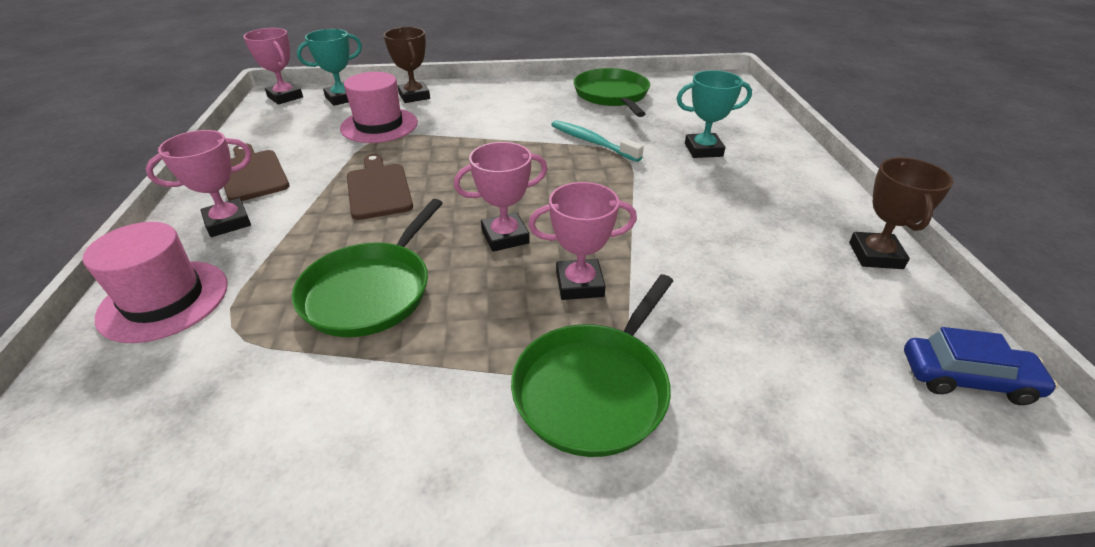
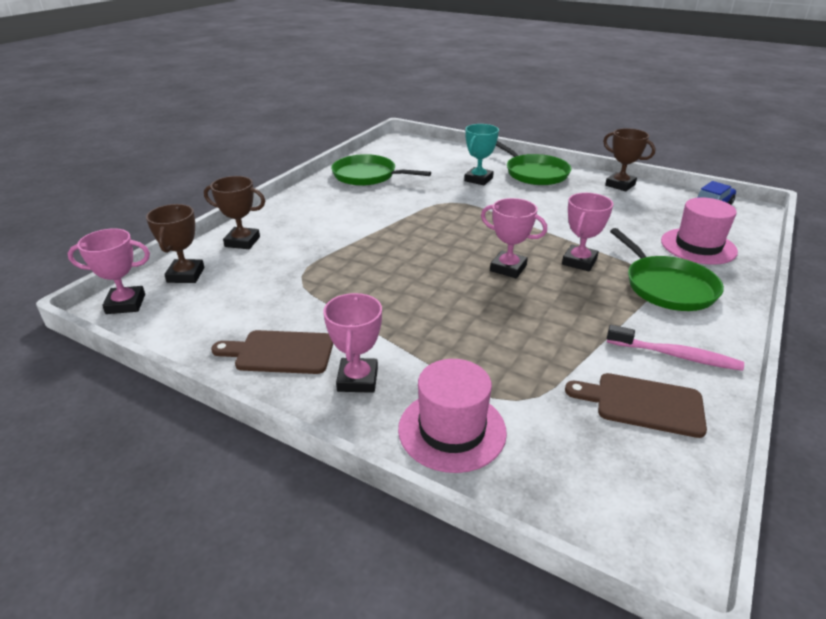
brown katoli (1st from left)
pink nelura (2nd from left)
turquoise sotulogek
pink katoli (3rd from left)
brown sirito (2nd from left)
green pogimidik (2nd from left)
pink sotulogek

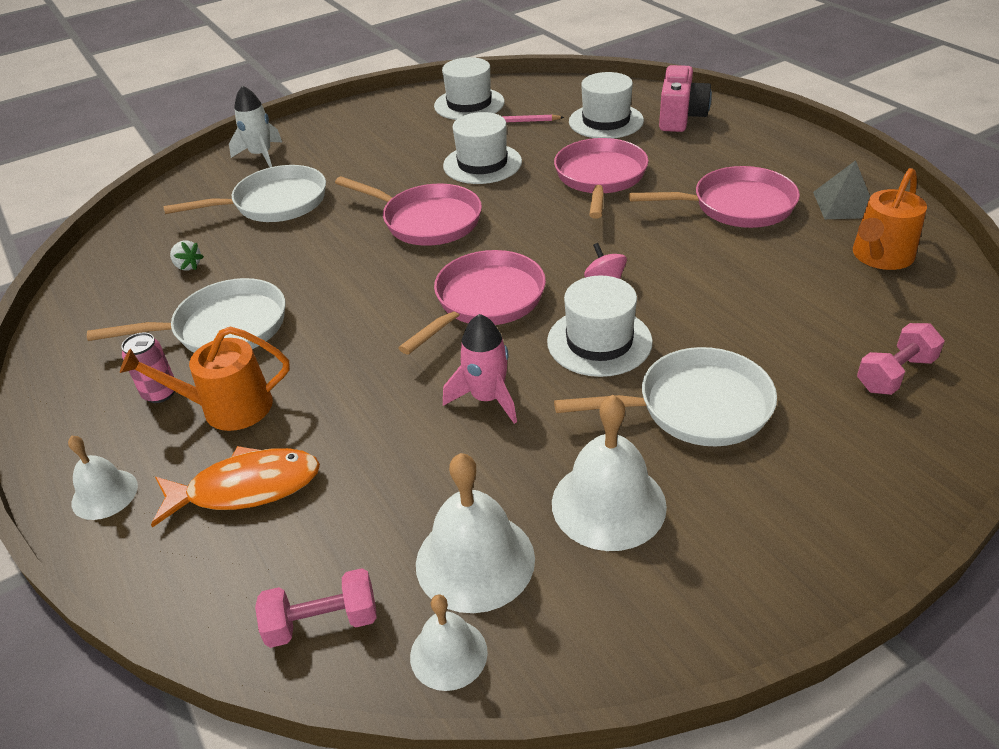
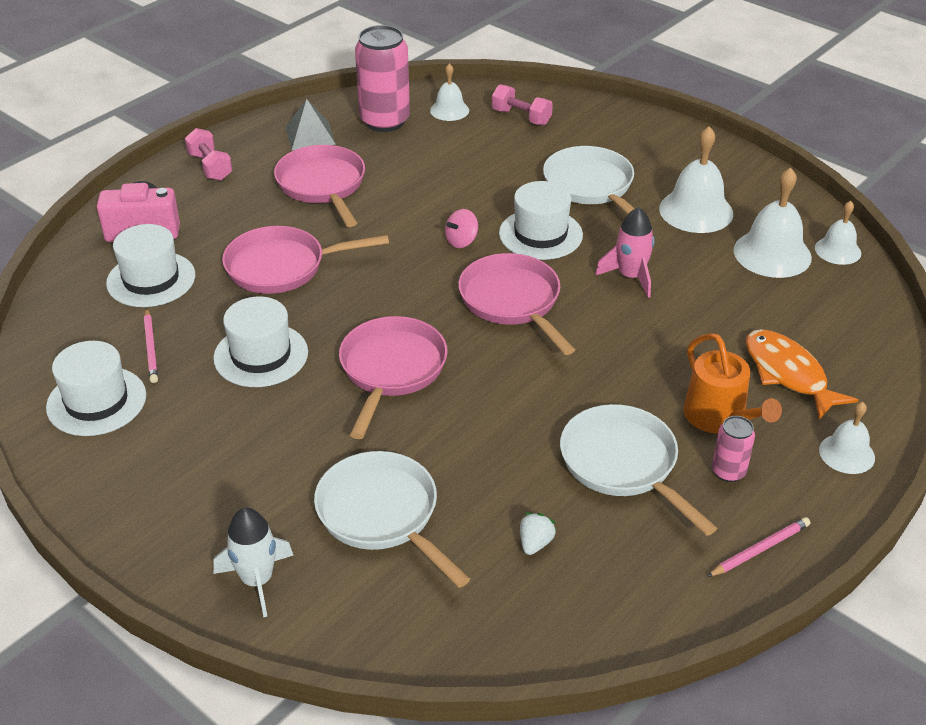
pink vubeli (1st from left)
pink pogimidik (4th from left)
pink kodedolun (1st from left)
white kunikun (1st from left)
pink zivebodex (2nd from left)

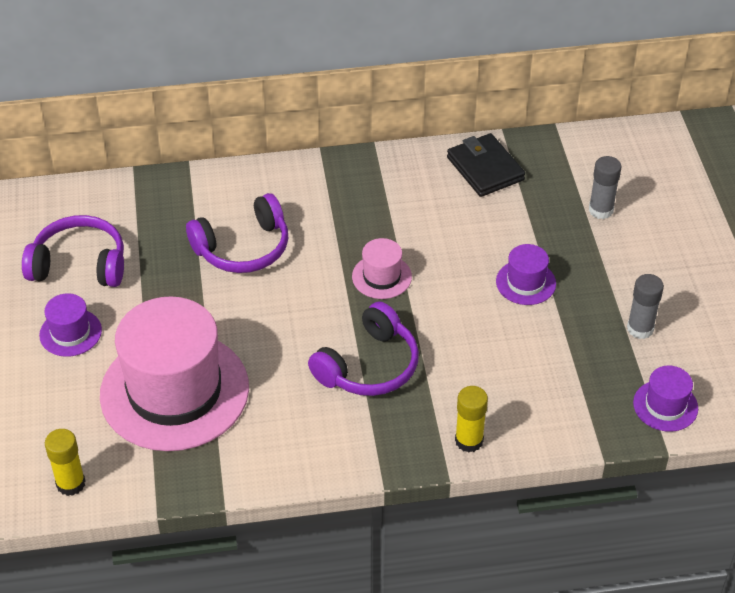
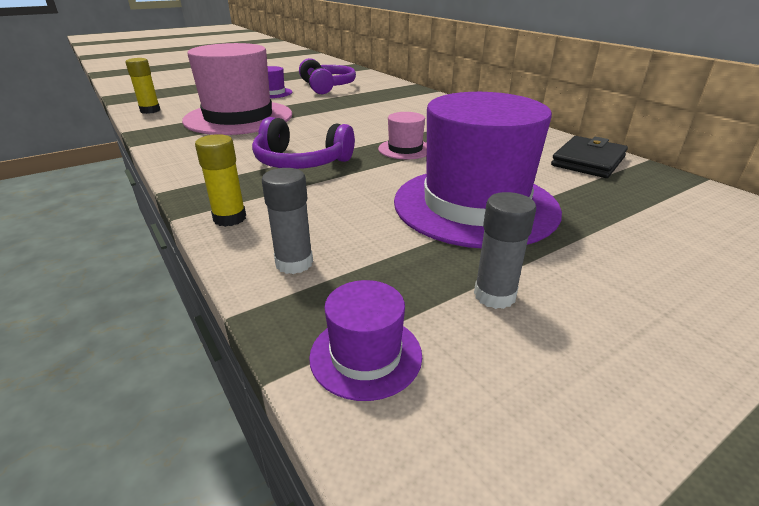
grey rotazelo (1st from left)
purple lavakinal (2nd from left in the first image)
purple nelura (3rd from left)

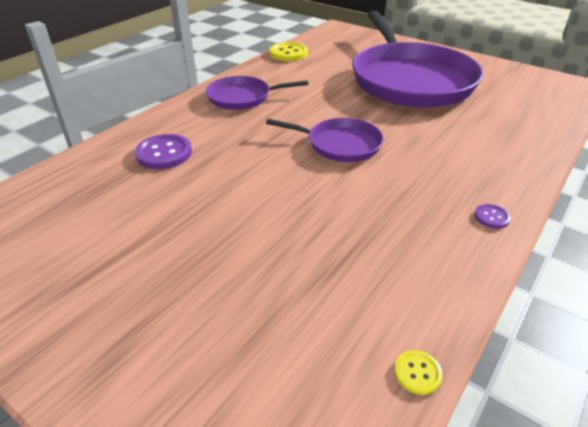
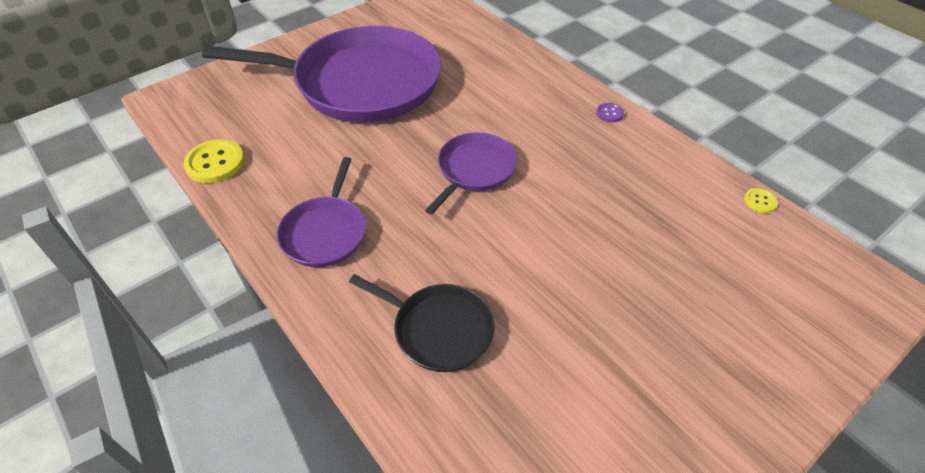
black pogimidik

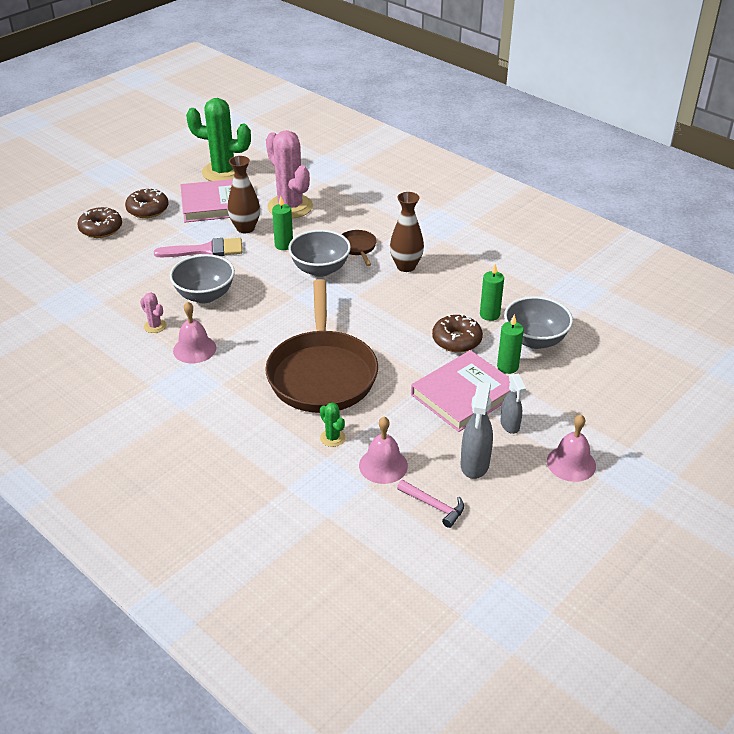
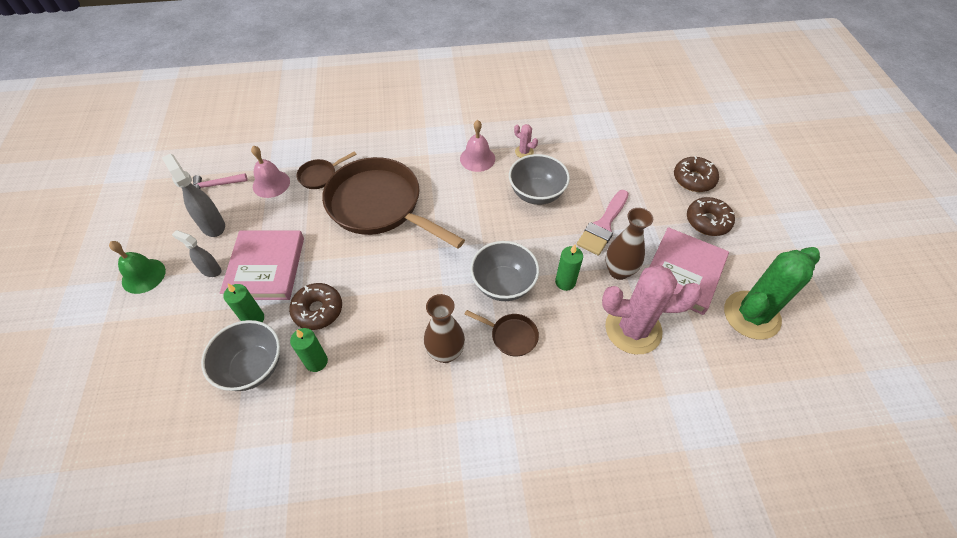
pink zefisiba (1st from left)
brown pogimidik (1st from left)
green kunikun

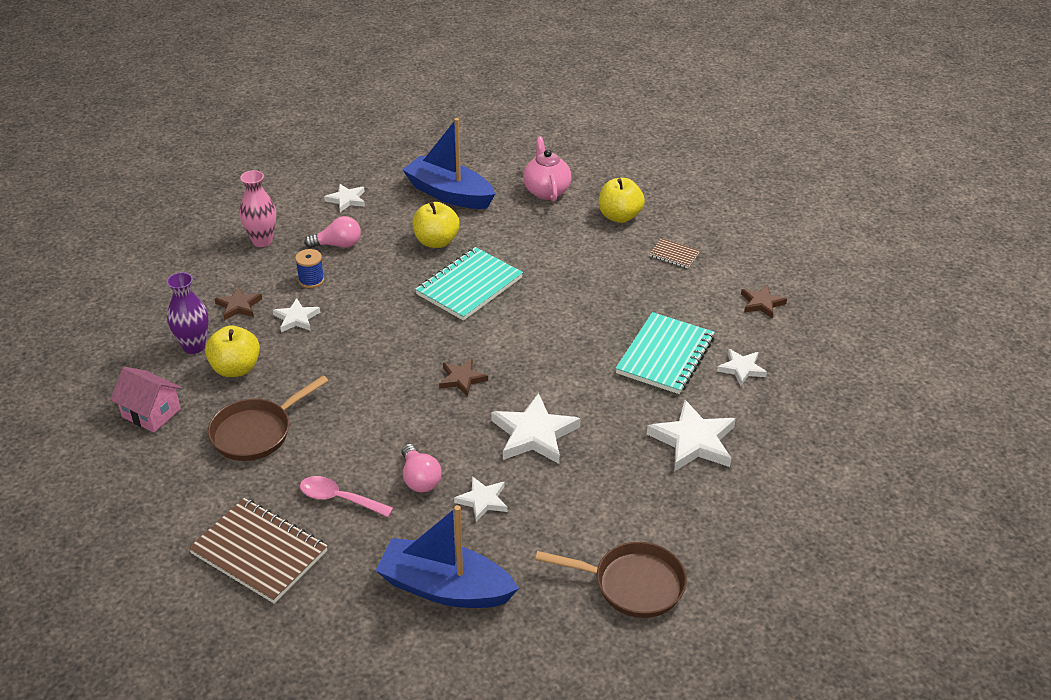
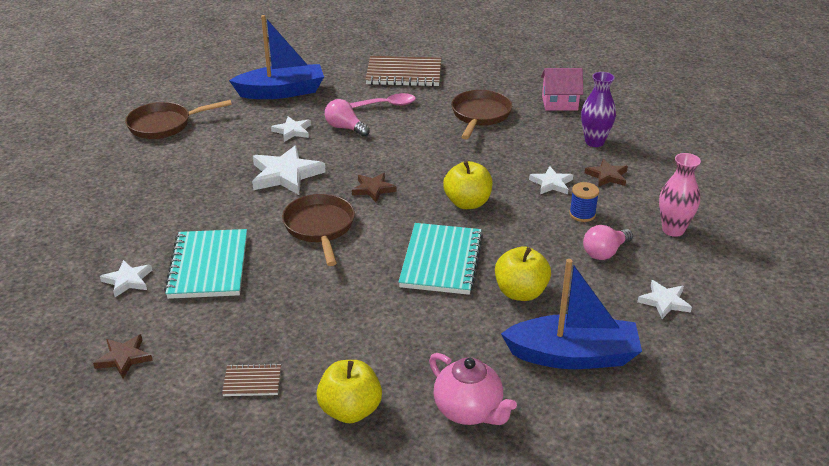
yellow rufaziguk (2nd from left)
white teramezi (5th from left in the first image)
brown pogimidik (2nd from left)

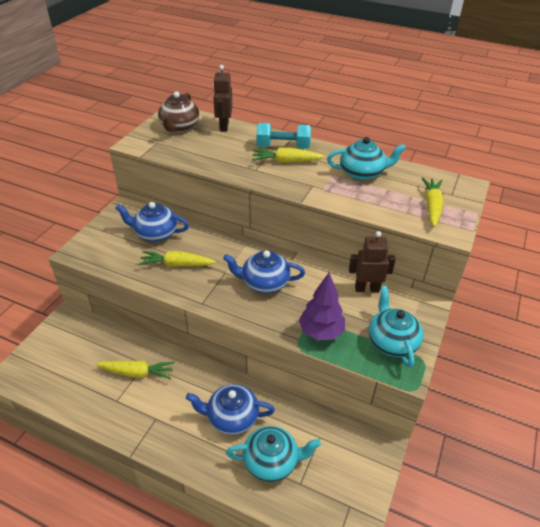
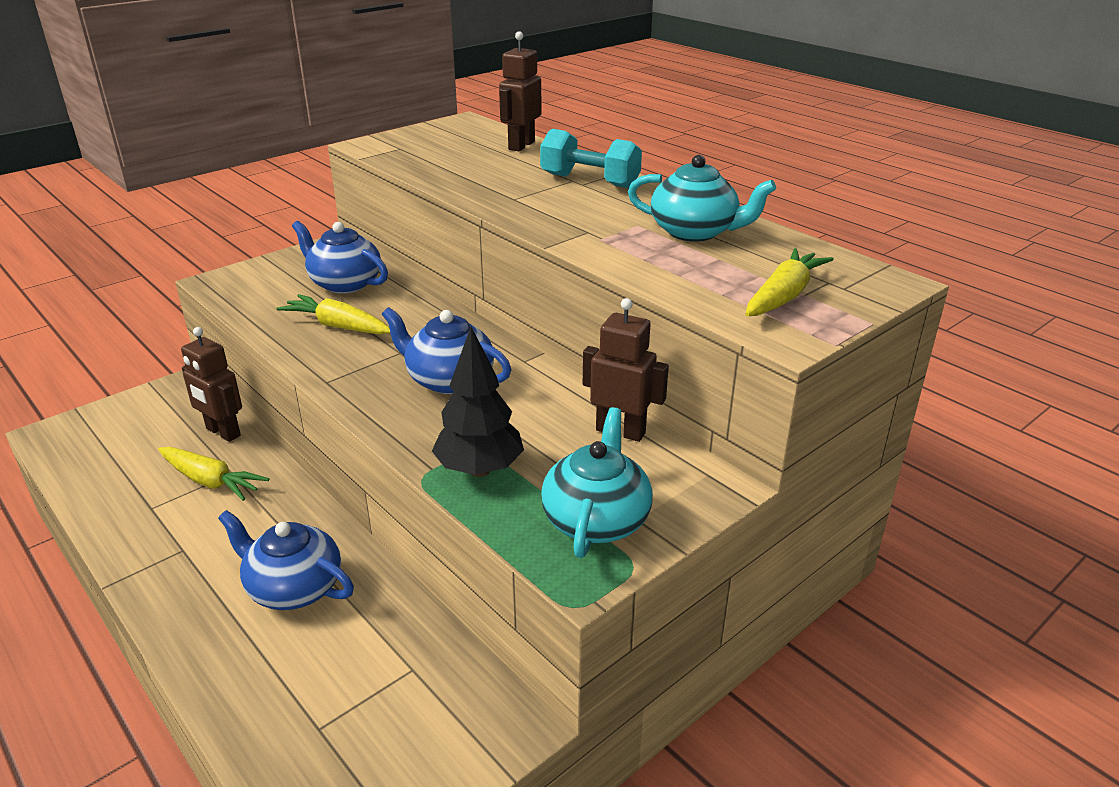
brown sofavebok
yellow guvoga (3rd from left in the first image)
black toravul
turquoise sofavebok (1st from left in the first image)
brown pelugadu (1st from left)

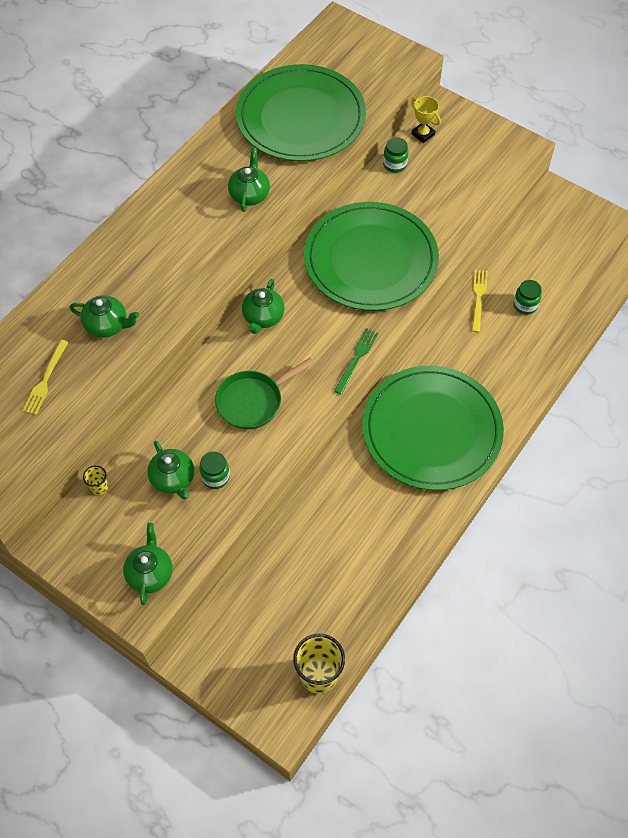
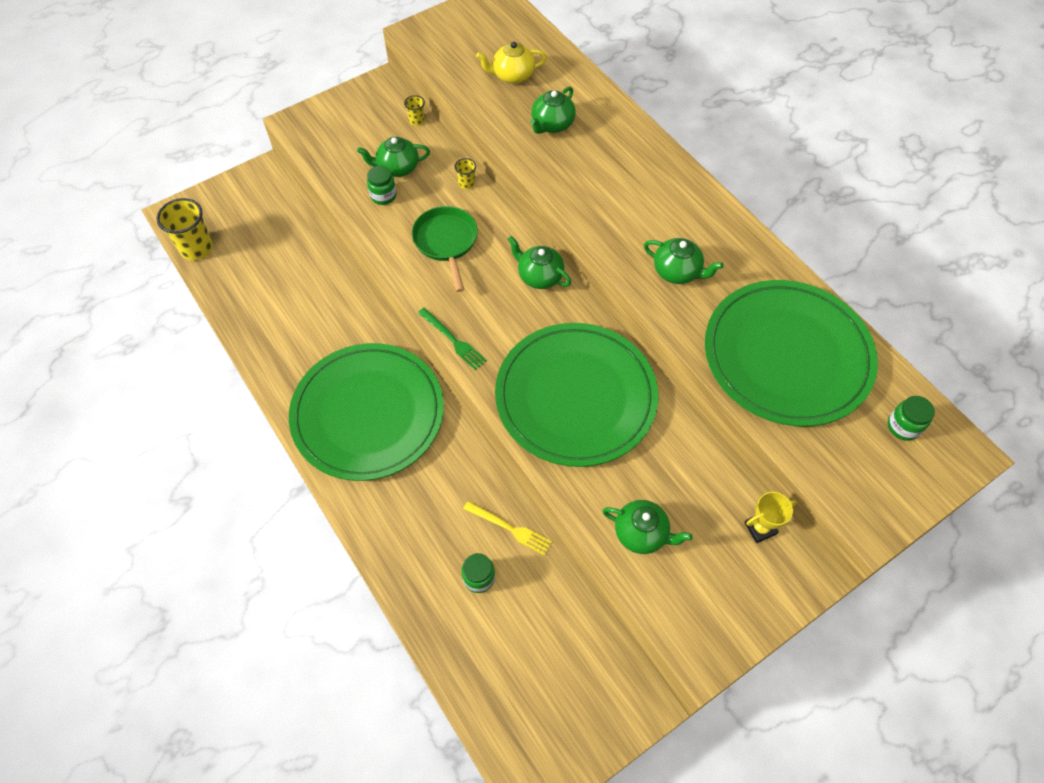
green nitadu (3rd from left)
yellow sofavebok
green sofavebok (4th from left)
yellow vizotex (3rd from left)

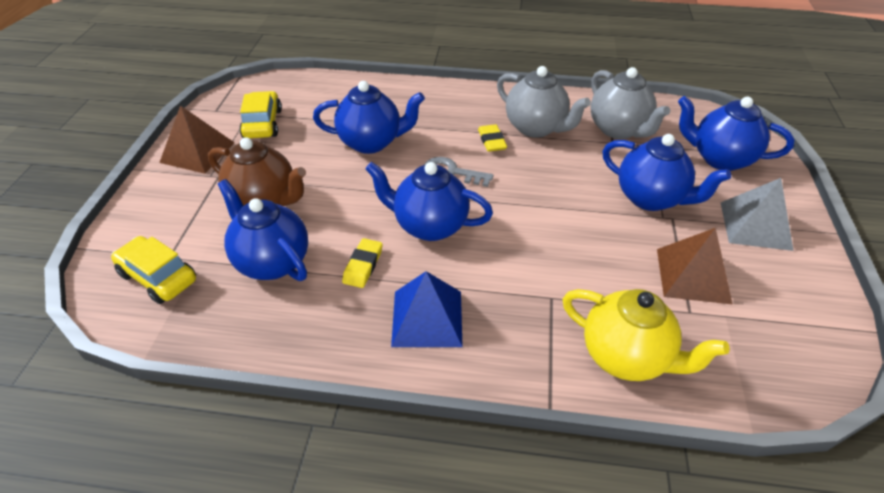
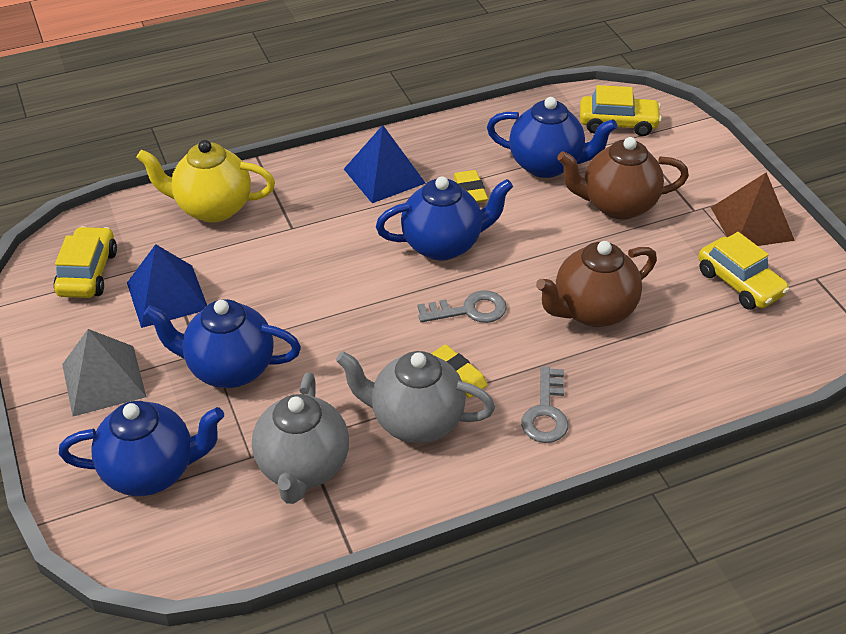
grey sofavebok (1st from left)
brown sofavebok (1st from left)
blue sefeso (1st from left)
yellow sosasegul (1st from left)
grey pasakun (2nd from left)

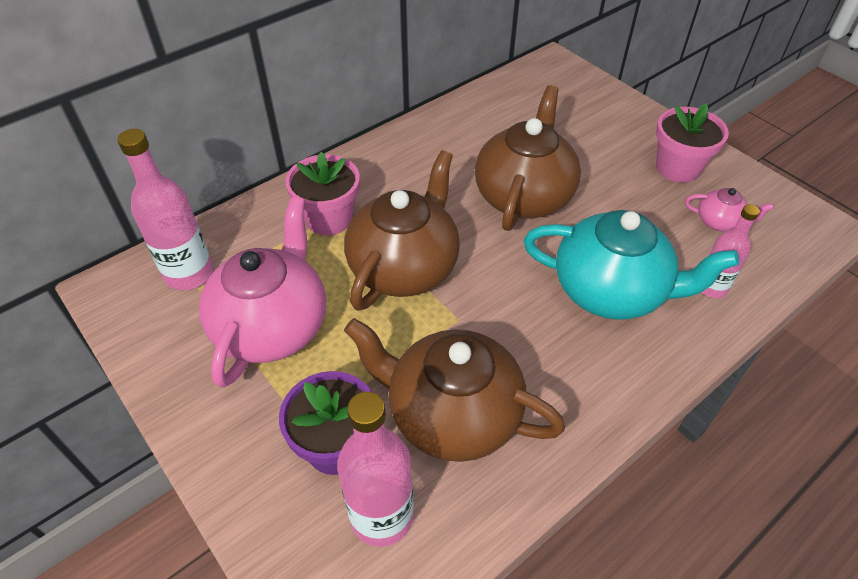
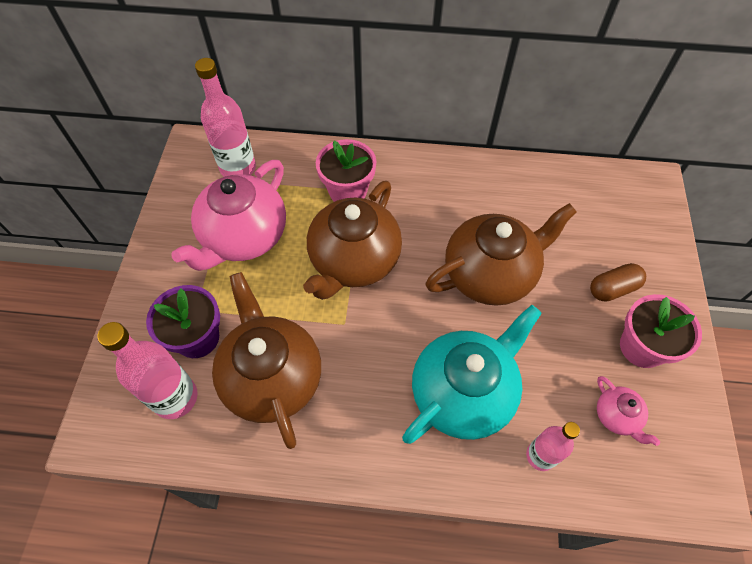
brown sofavebok (2nd from left)
pink sofavebok (1st from left)
turquoise sofavebok
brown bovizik

